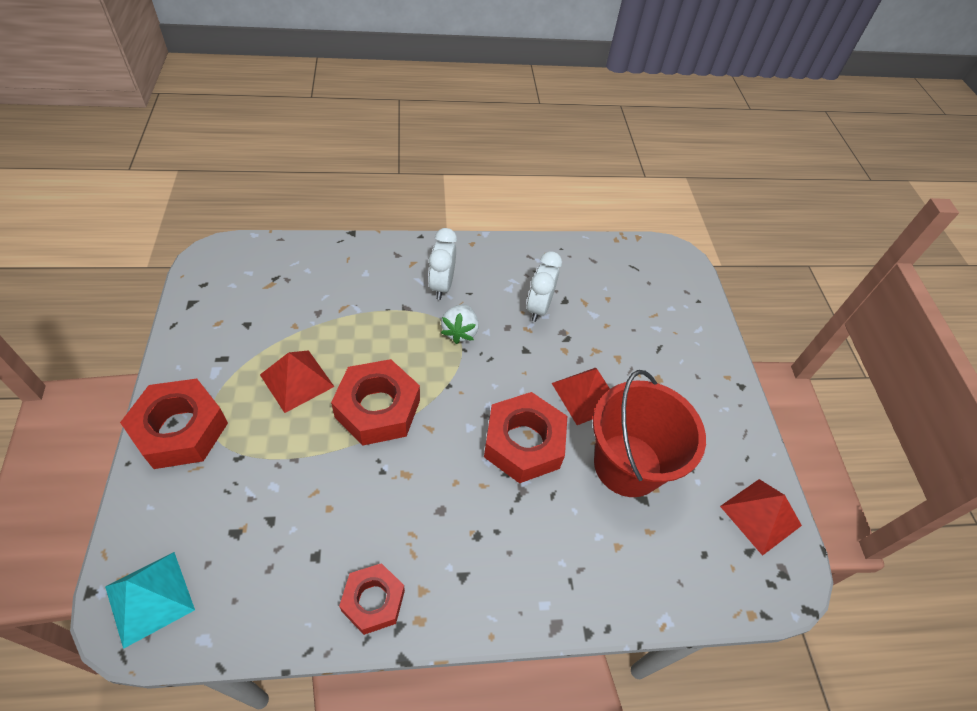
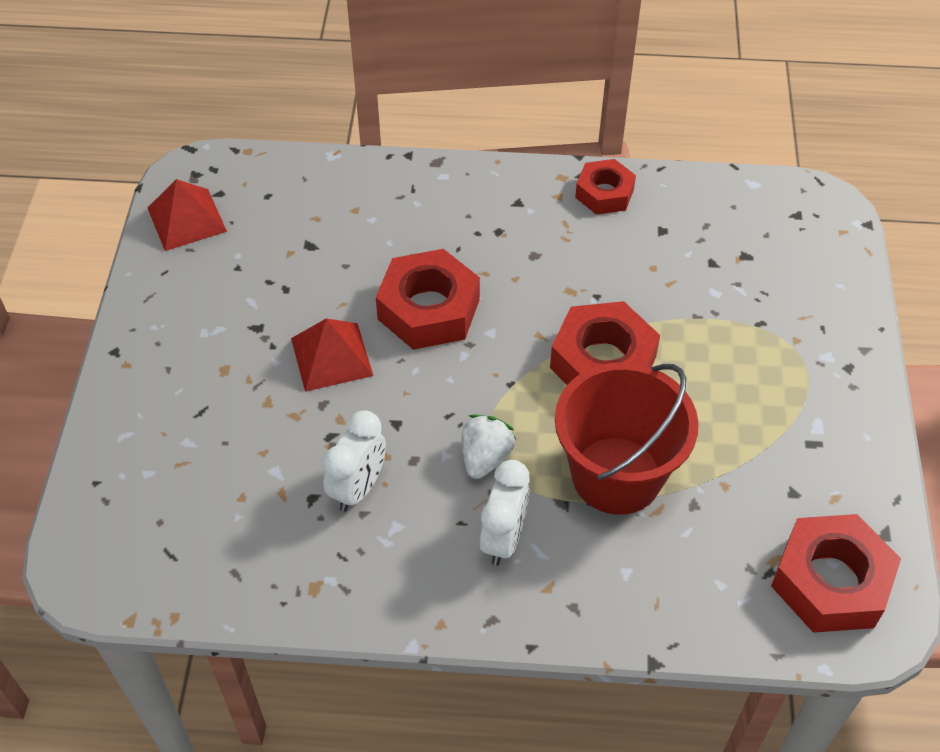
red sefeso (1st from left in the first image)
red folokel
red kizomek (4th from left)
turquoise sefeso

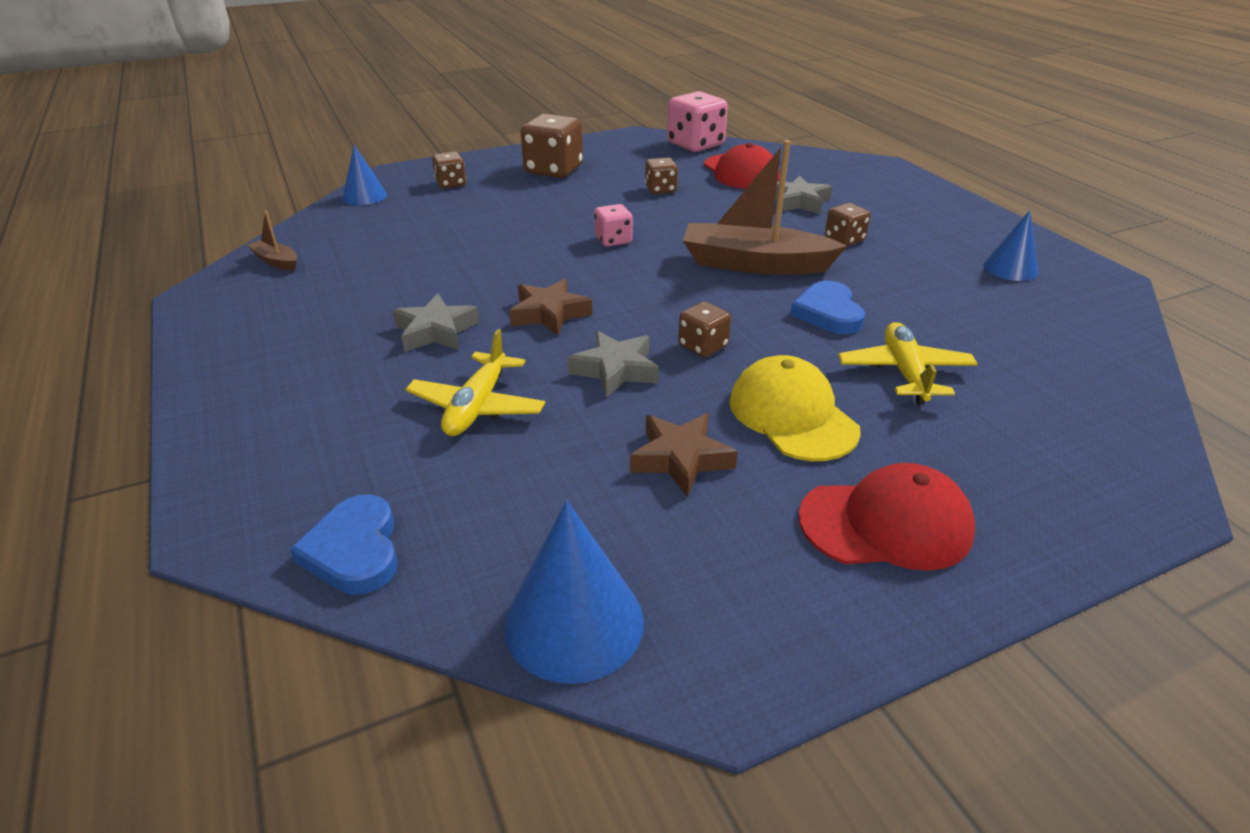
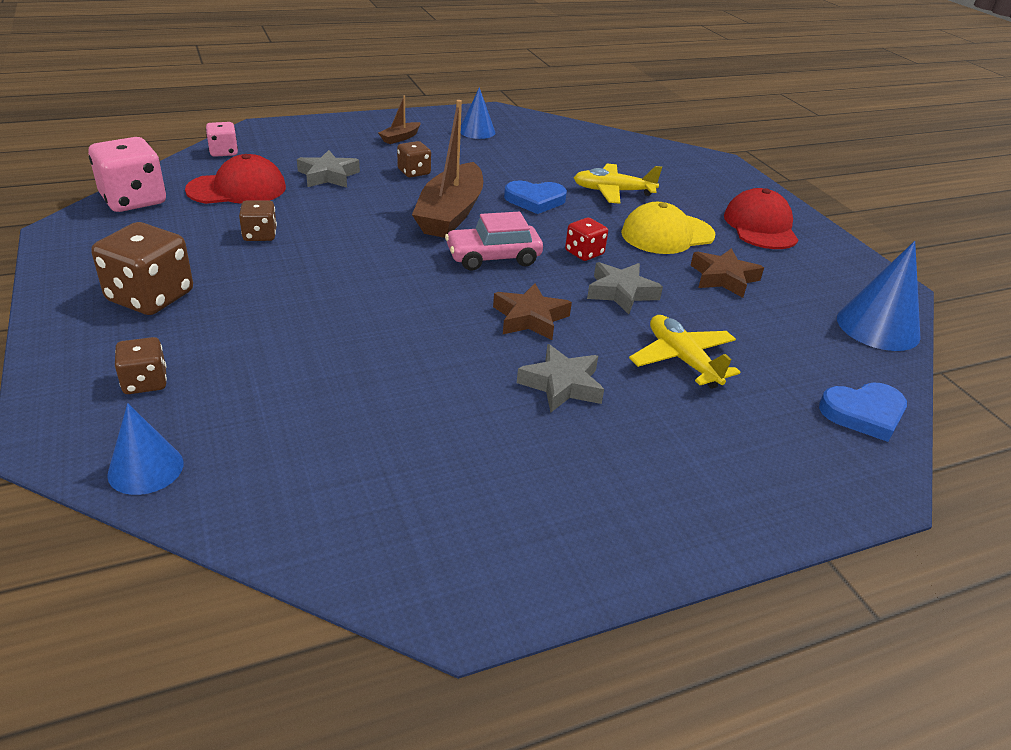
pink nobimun (2nd from left)
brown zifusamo (1st from left)
red nobimun
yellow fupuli (2nd from left)
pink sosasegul

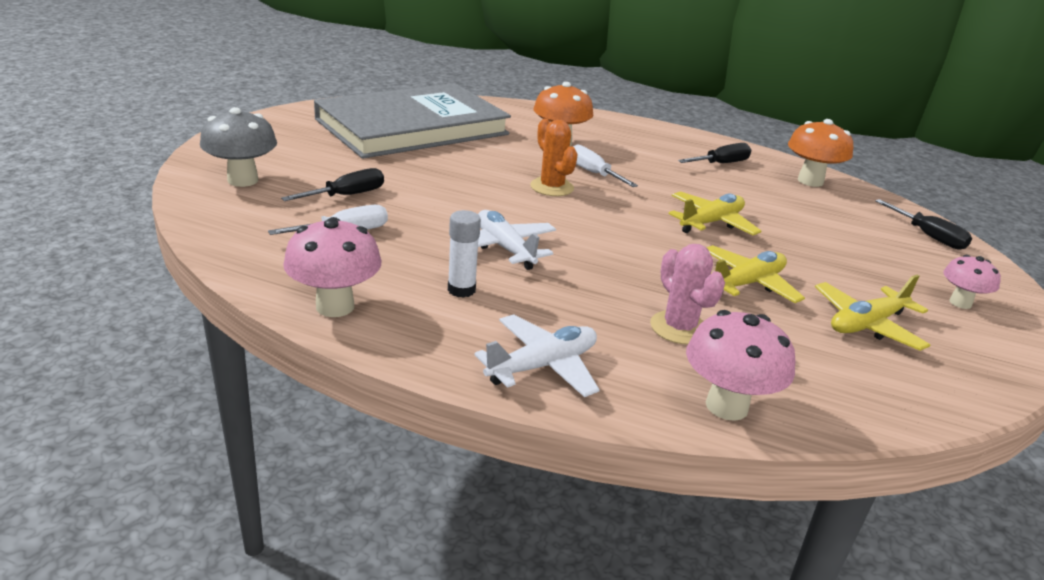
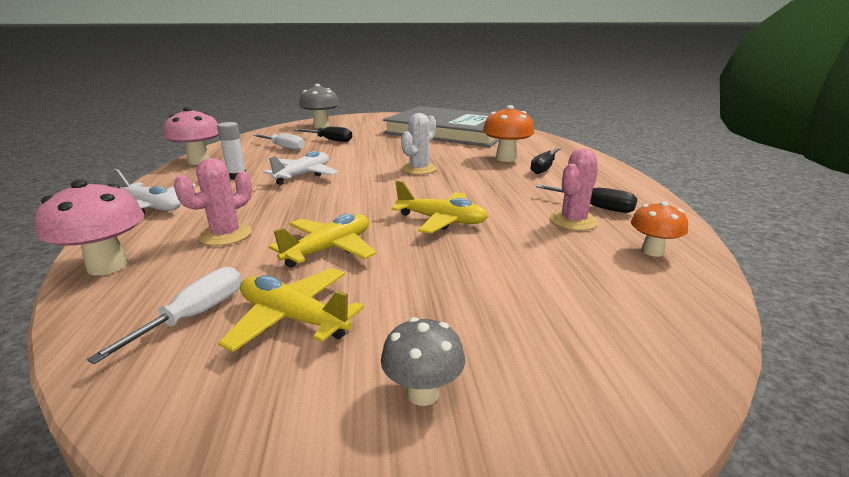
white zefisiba
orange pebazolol (2nd from left)
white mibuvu (1st from left)
black mibuvu (2nd from left)
yellow fupuli (2nd from left)
grey pebazolol (2nd from left)
pink zefisiba (2nd from left)

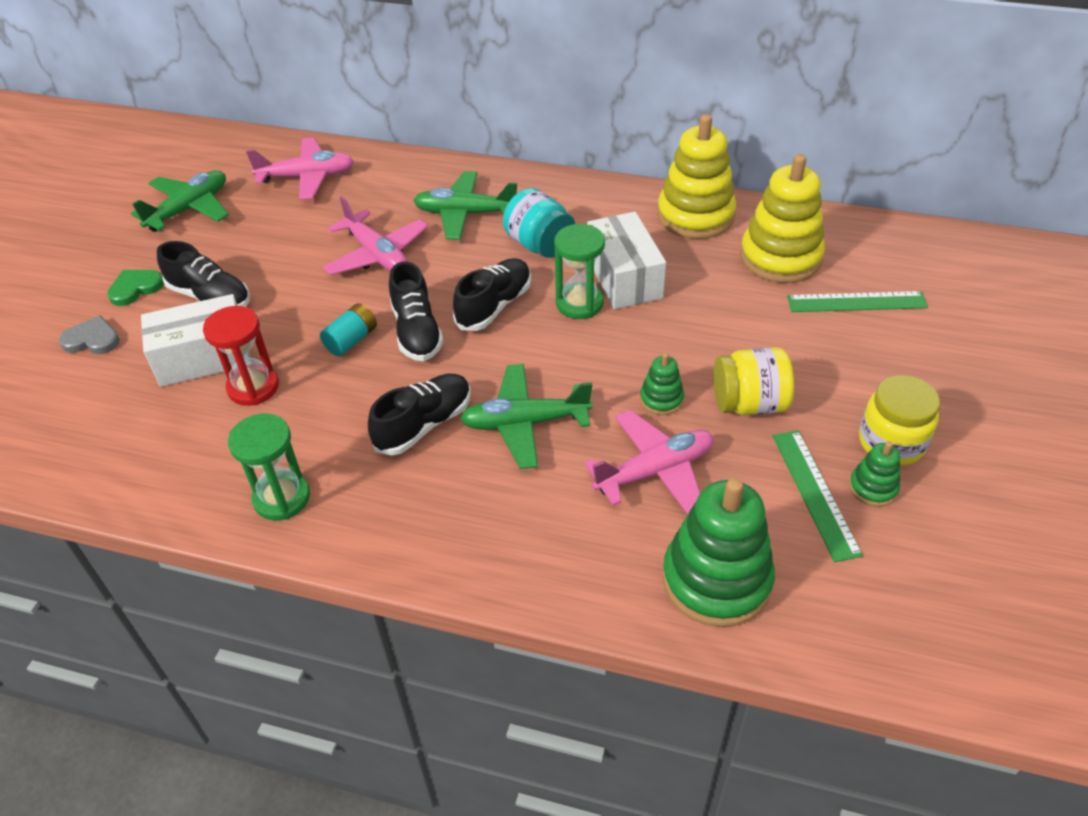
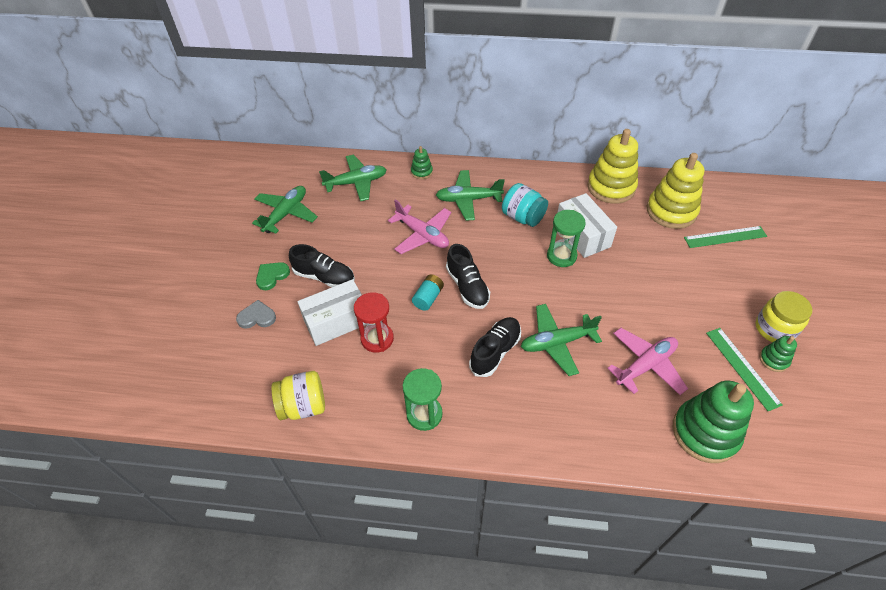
green fupuli (2nd from left)
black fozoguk (4th from left in the first image)
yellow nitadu (1st from left)
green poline (1st from left)

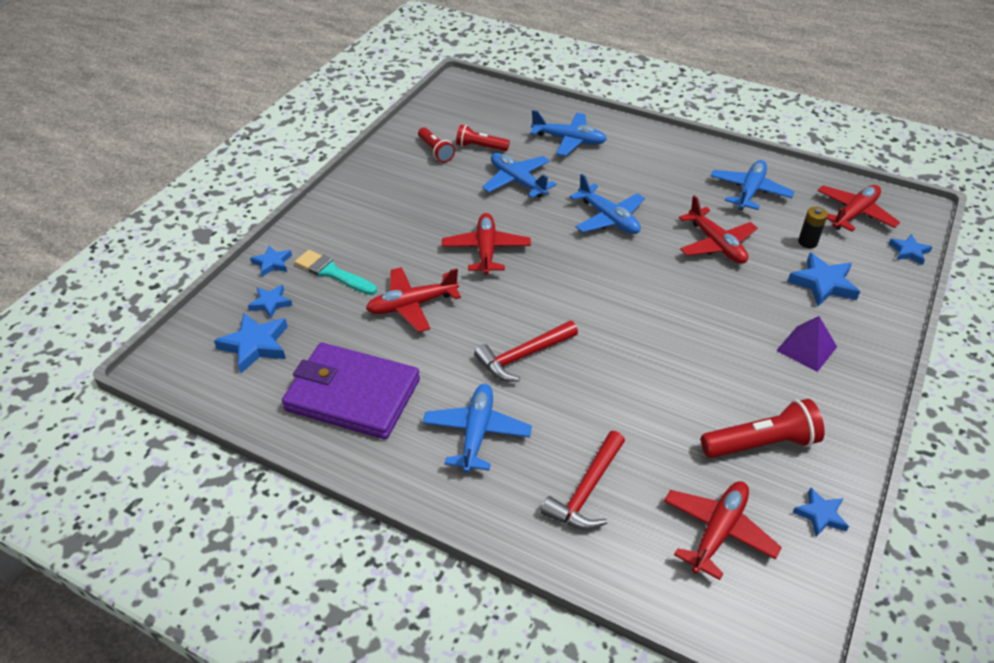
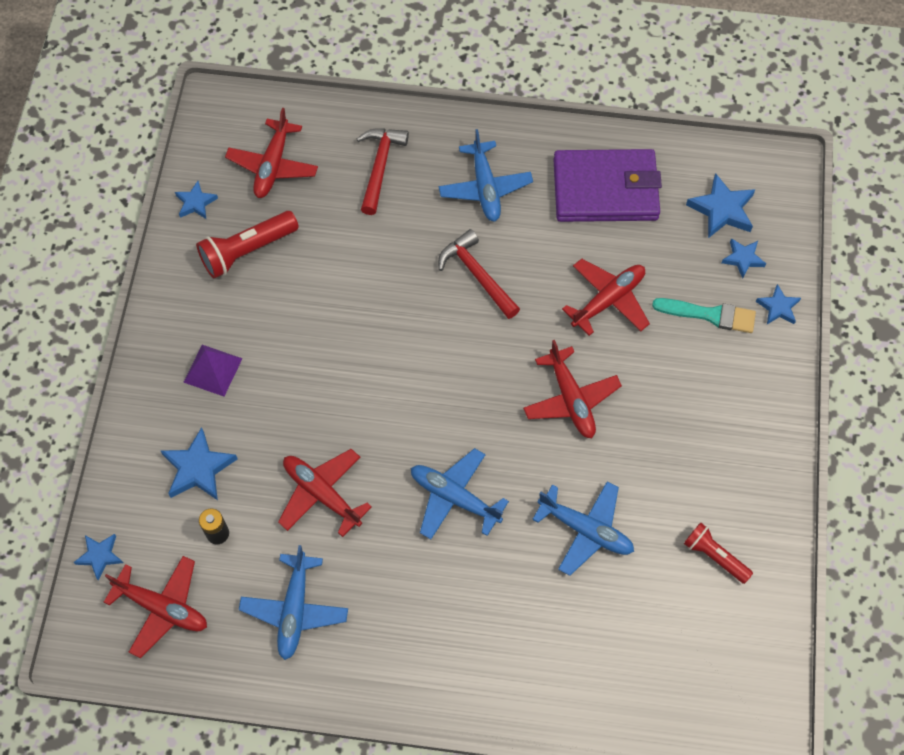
blue fupuli (3rd from left in the first image)
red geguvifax (2nd from left in the first image)
red fupuli (1st from left)
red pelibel (2nd from left)

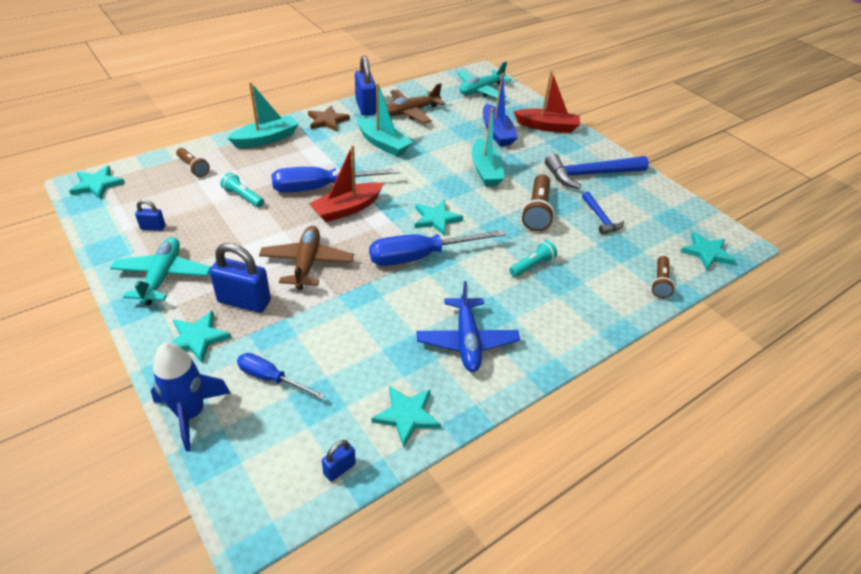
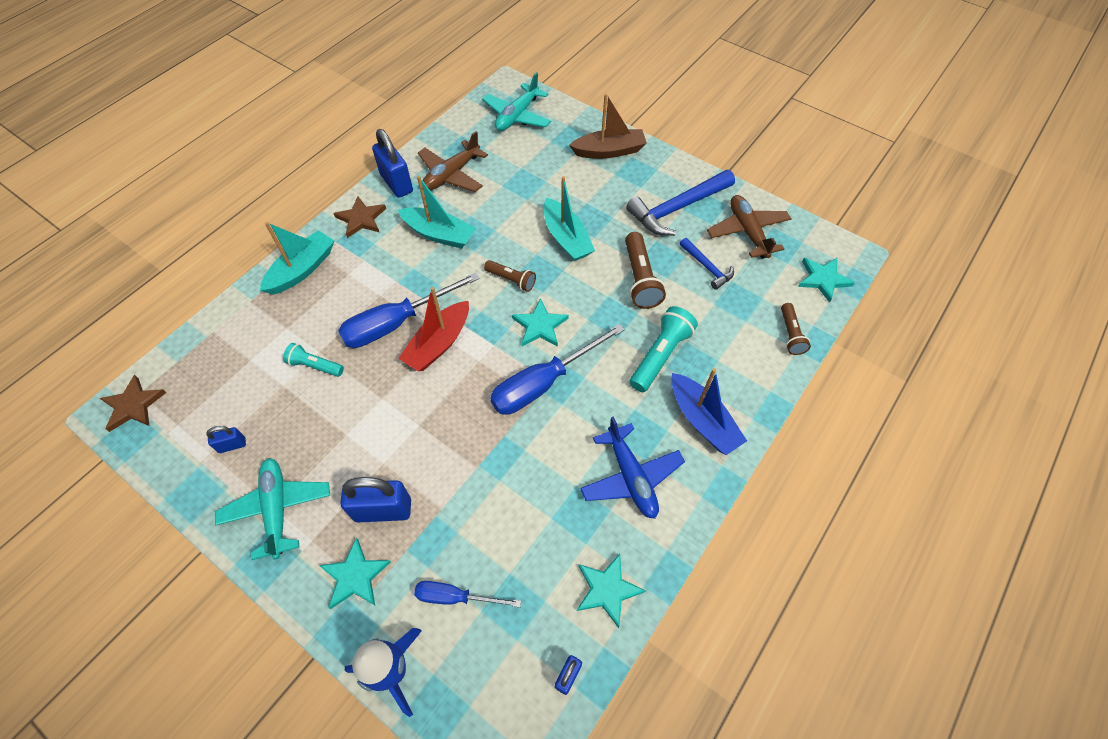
brown zifusamo
blue zifusamo
brown geguvifax (1st from left)
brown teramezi (1st from left)
brown fupuli (2nd from left)
turquoise geguvifax (2nd from left)

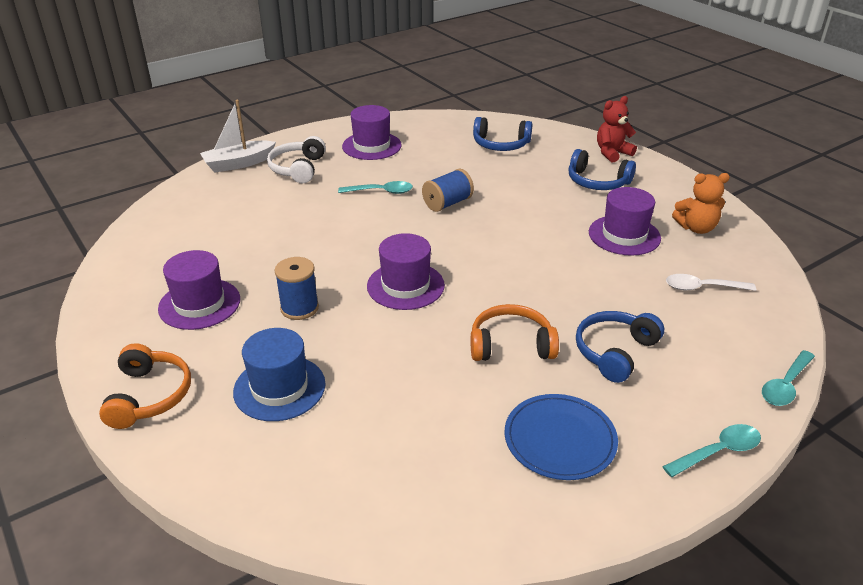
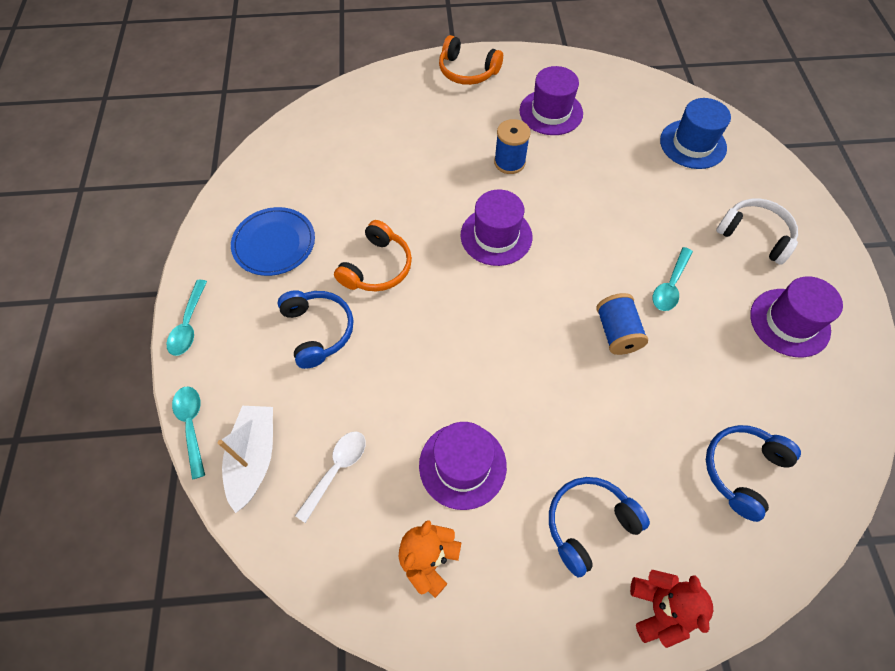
white zifusamo
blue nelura

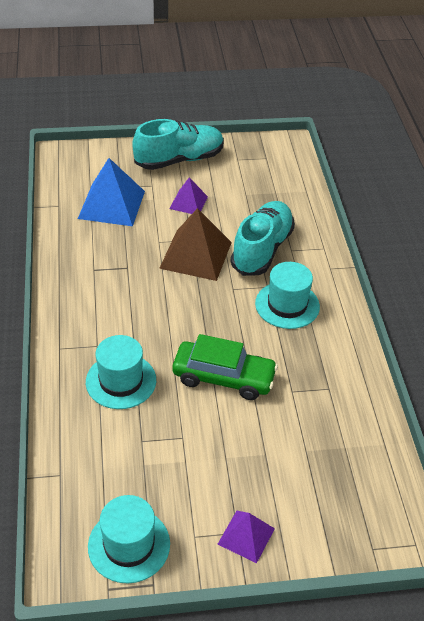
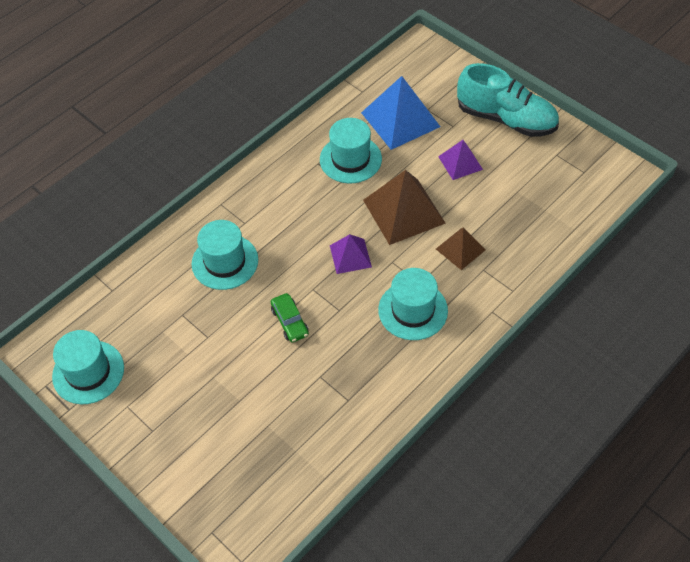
brown sefeso (2nd from left)
green sosasegul
purple sefeso (1st from left)
turquoise nelura (3rd from left)

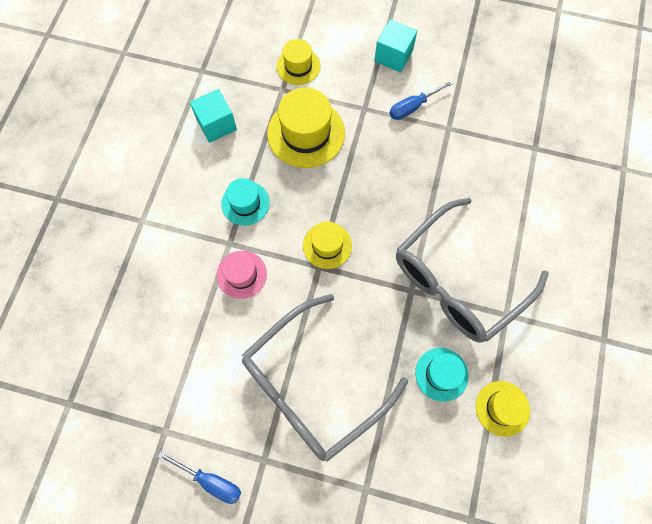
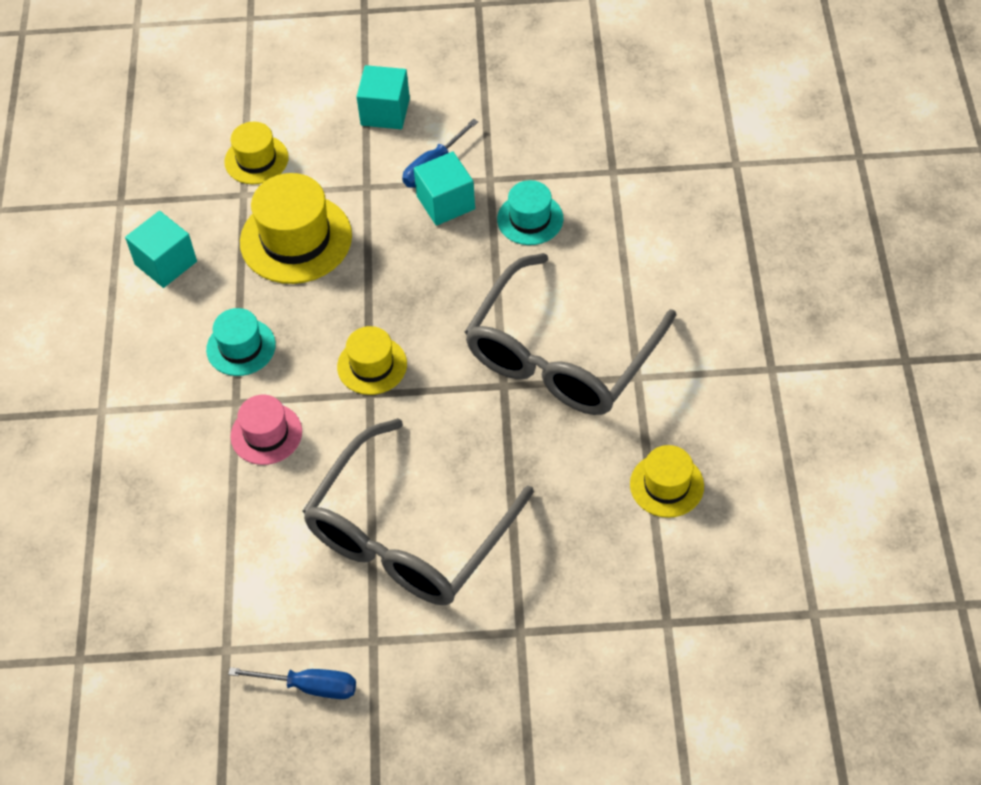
turquoise nelura (2nd from left)
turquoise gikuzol (3rd from left)

